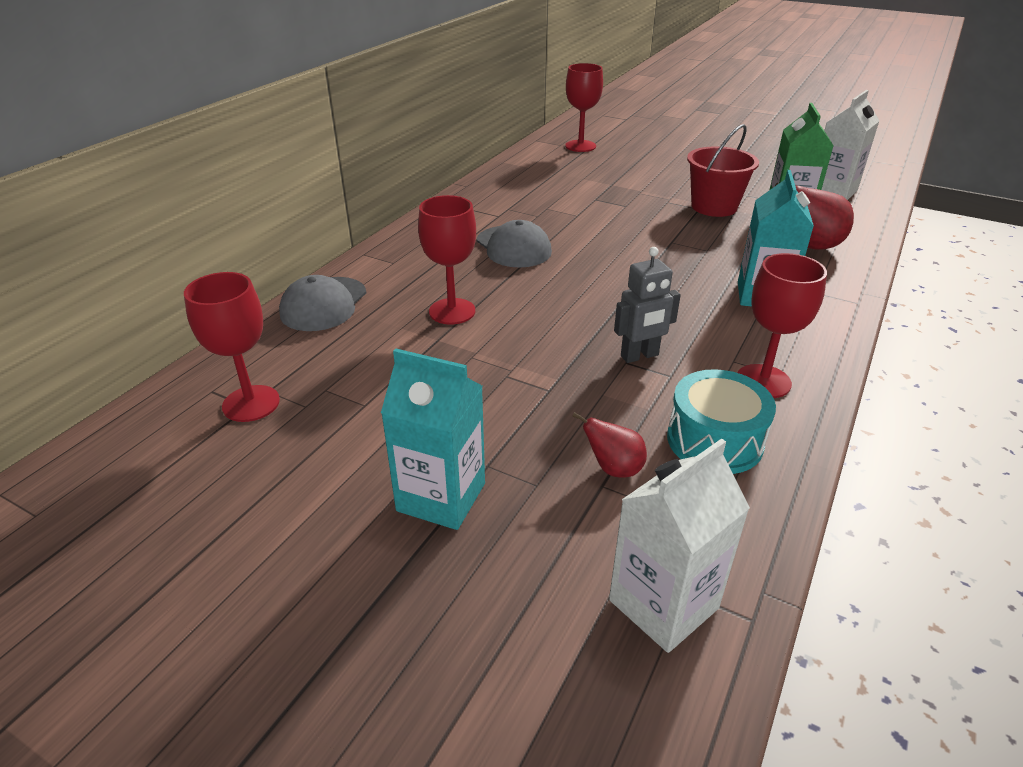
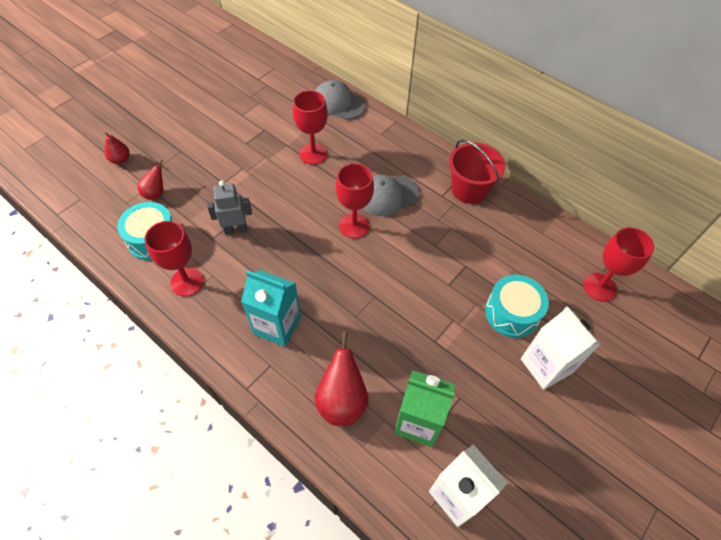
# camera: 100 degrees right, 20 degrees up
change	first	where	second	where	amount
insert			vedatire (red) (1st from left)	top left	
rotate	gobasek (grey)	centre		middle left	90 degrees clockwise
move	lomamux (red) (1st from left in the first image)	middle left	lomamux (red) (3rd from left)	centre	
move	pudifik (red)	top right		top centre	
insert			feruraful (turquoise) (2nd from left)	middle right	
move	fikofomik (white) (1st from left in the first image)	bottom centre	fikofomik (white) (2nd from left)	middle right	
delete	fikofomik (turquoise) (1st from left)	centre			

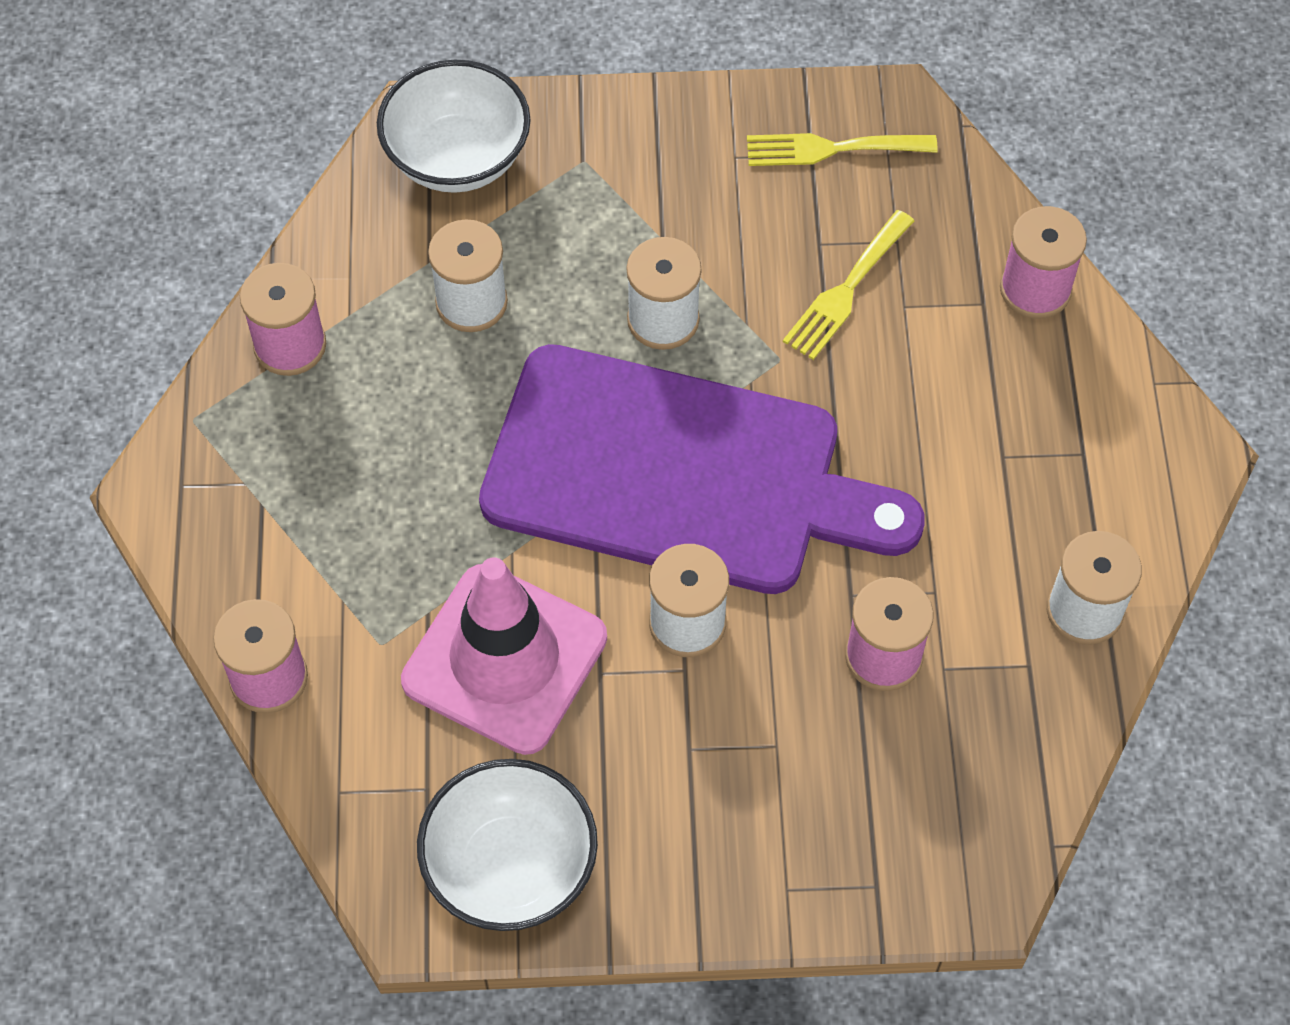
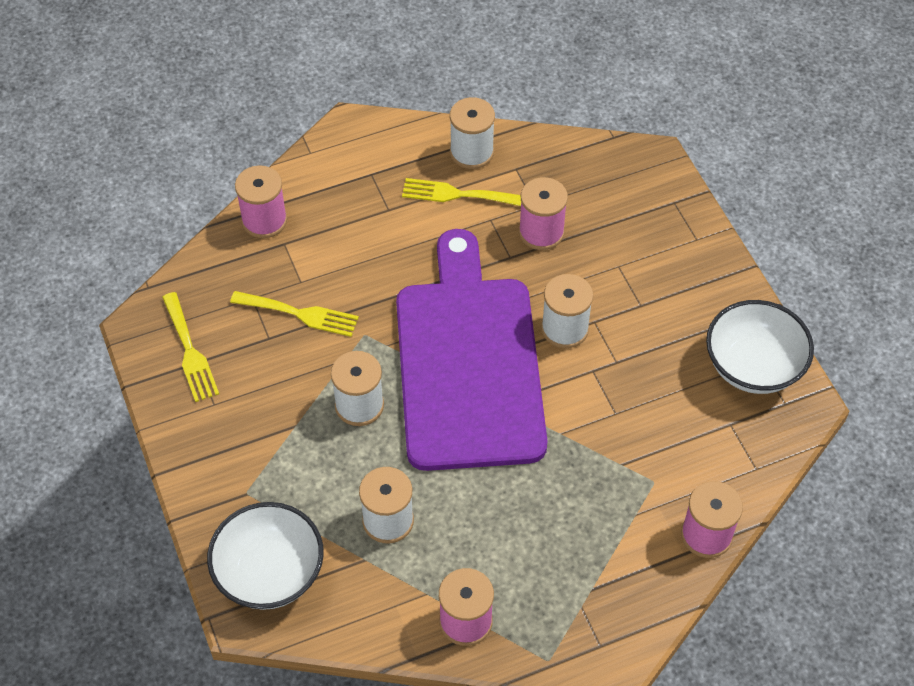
# camera: 110 degrees left, 5 degrees down
change	first	where	second	where	amount
insert			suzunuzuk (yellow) (3rd from left)	top centre	
delete	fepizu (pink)	centre			

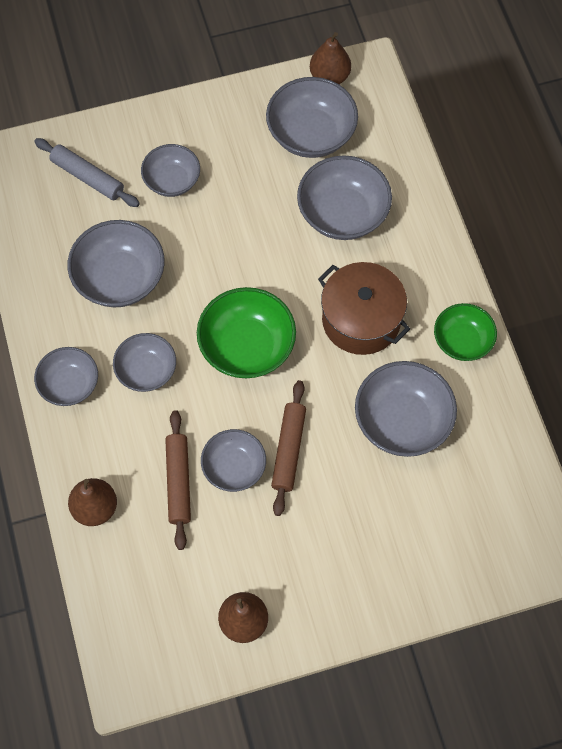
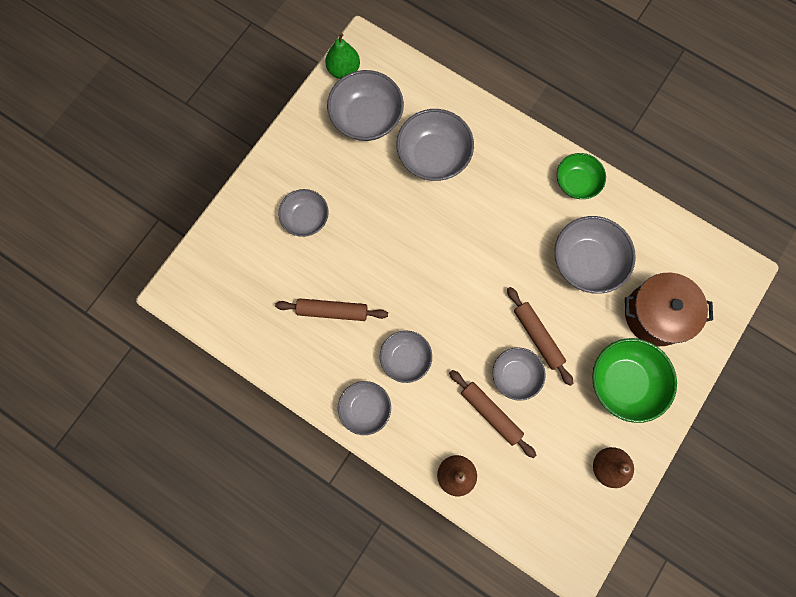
# camera: 40 degrees left, 10 degrees up
change	first	where	second	where	amount
replace	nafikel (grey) (2nd from left)	middle left	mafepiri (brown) (1st from left)	centre	
recolor	vedatire (brown) (3rd from left)	top centre	vedatire (green)	top centre	
move	nafikel (green) (1st from left in the first image)	centre	nafikel (green) (2nd from left)	middle right	
move	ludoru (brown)	centre		middle right	
delete	mafepiri (grey)	top left			

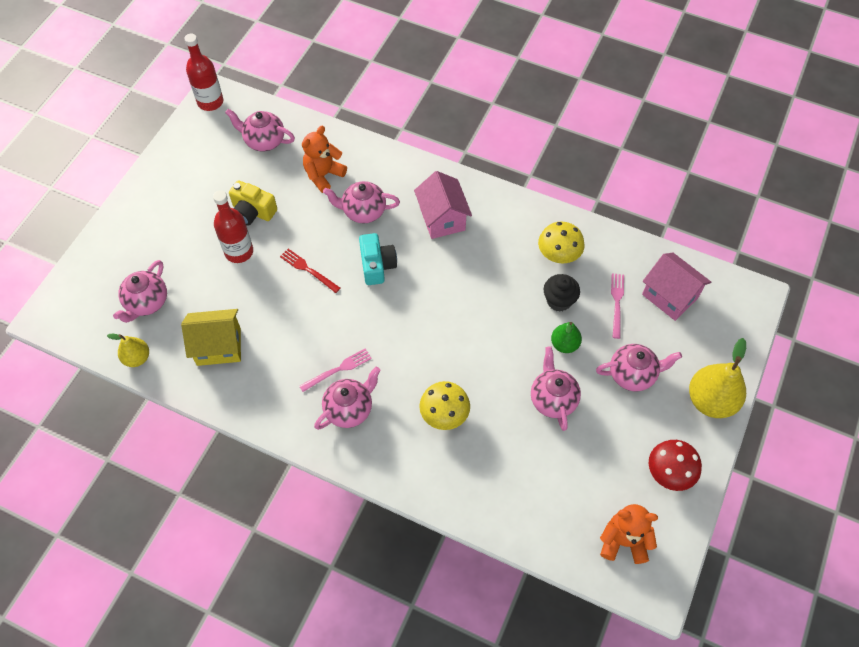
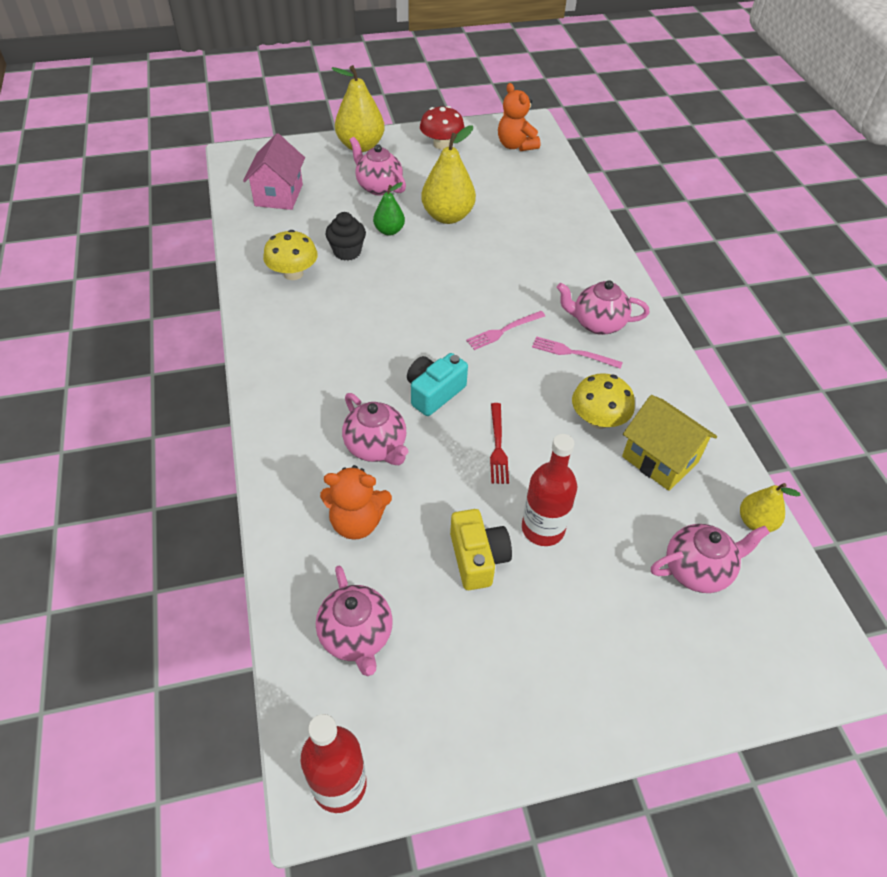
# camera: 130 degrees left, 10 degrees down
change	first	where	second	where	amount
replace	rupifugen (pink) (5th from left)	centre	vedatire (yellow) (2nd from left)	top centre	
move	suzunuzuk (pink) (2nd from left in the first image)	middle right	suzunuzuk (pink) (1st from left)	centre	
move	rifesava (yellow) (1st from left in the first image)	centre	rifesava (yellow) (2nd from left)	middle right	
delete	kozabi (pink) (1st from left)	top centre			

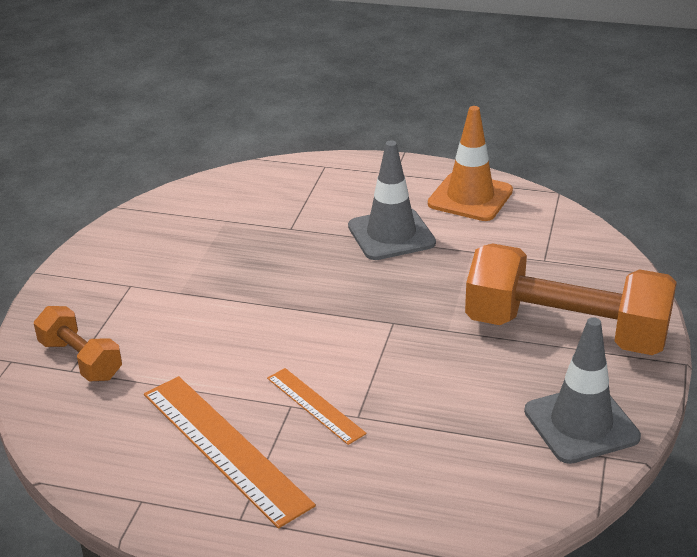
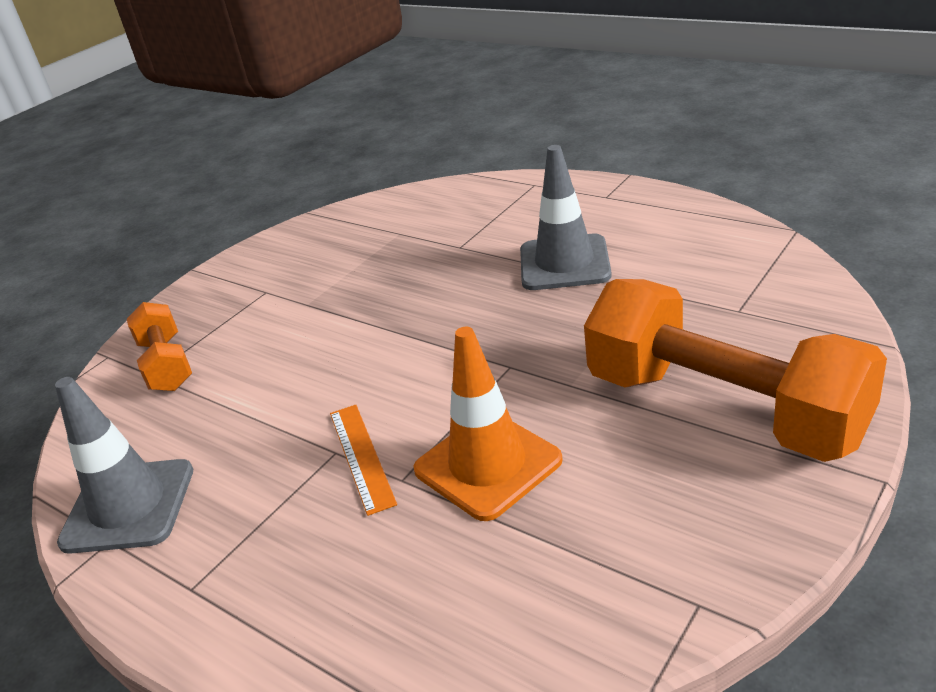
# camera: 25 degrees right, 0 degrees up
change	first	where	second	where	amount
move	fepizu (grey) (2nd from left in the first image)	bottom right	fepizu (grey) (1st from left)	bottom left	
move	fepizu (orange)	top right		centre	
delete	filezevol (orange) (1st from left)	bottom left			

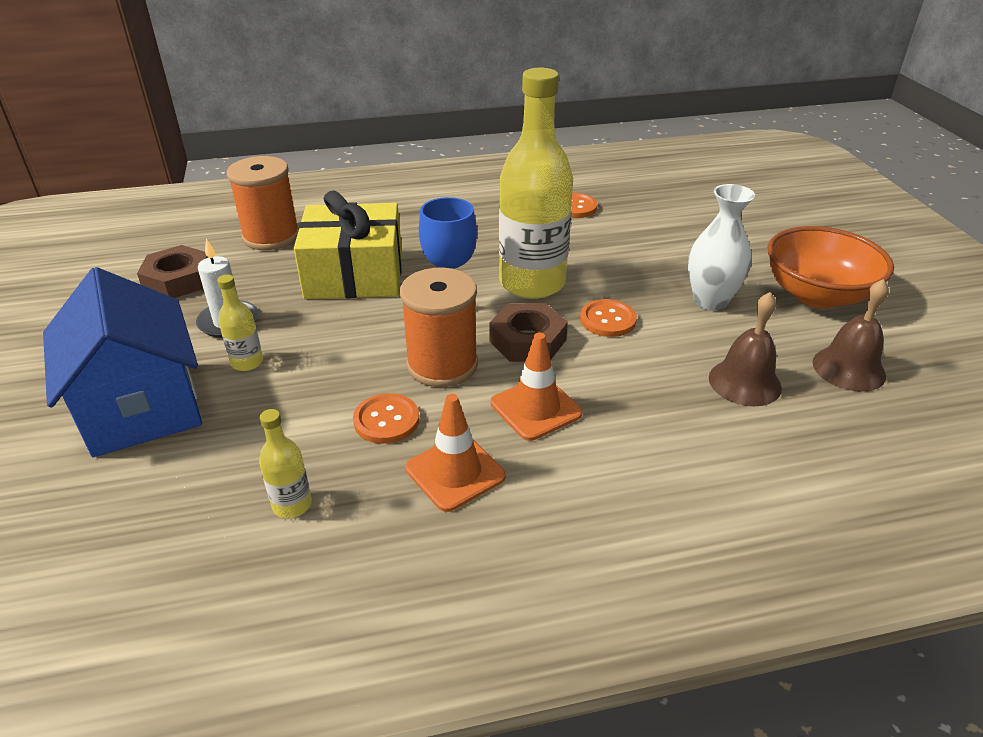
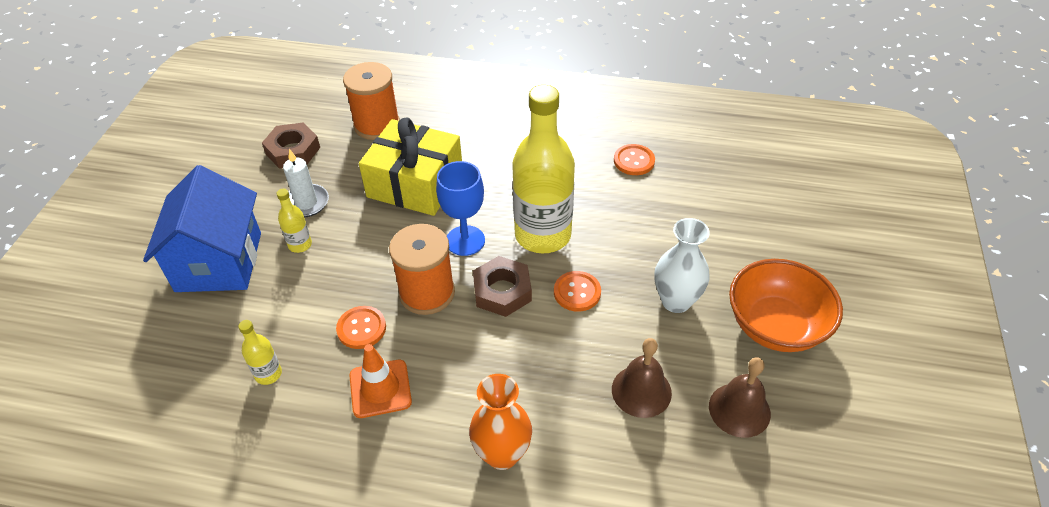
# camera: 25 degrees right, 10 degrees up
change	first	where	second	where	amount
insert			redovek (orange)	bottom centre	
delete	fepizu (orange) (2nd from left)	centre			

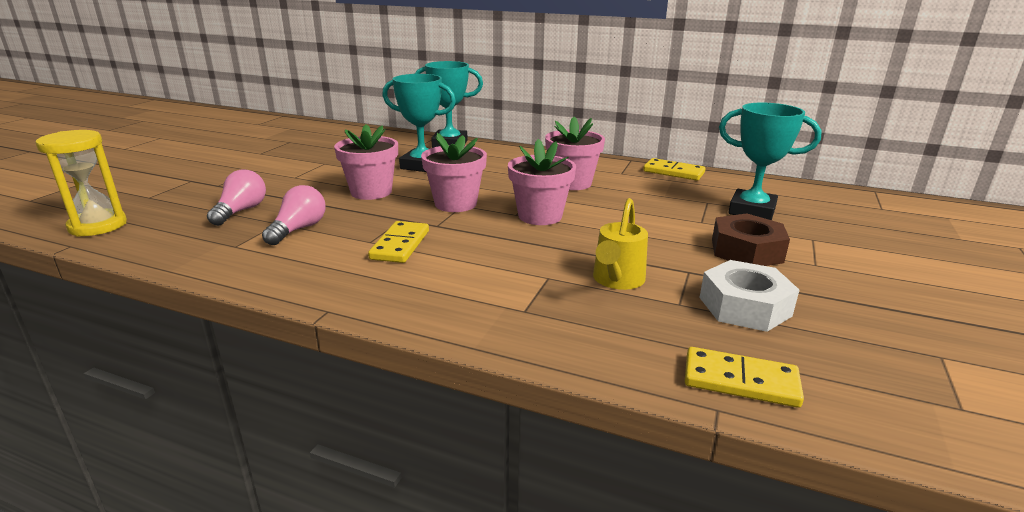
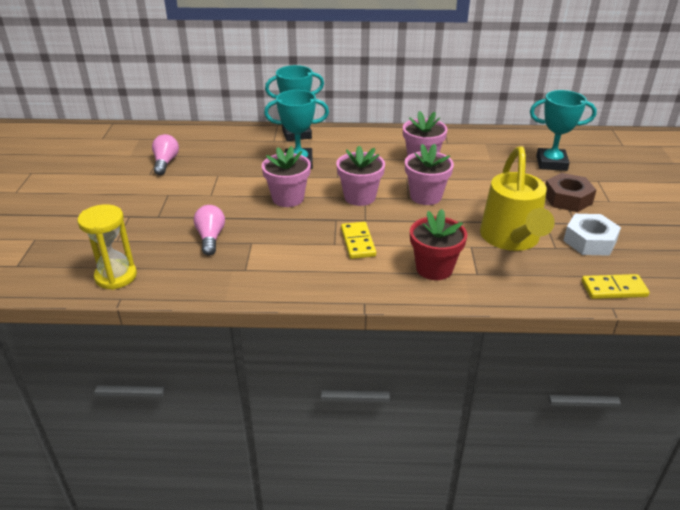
# camera: 20 degrees left, 10 degrees up
change	first	where	second	where	amount
move	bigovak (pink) (2nd from left in the first image)	middle left	bigovak (pink) (1st from left)	top left	
insert			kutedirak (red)	centre	
resize	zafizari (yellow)	centre		middle right	x1.76
delete	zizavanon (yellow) (2nd from left)	top centre			

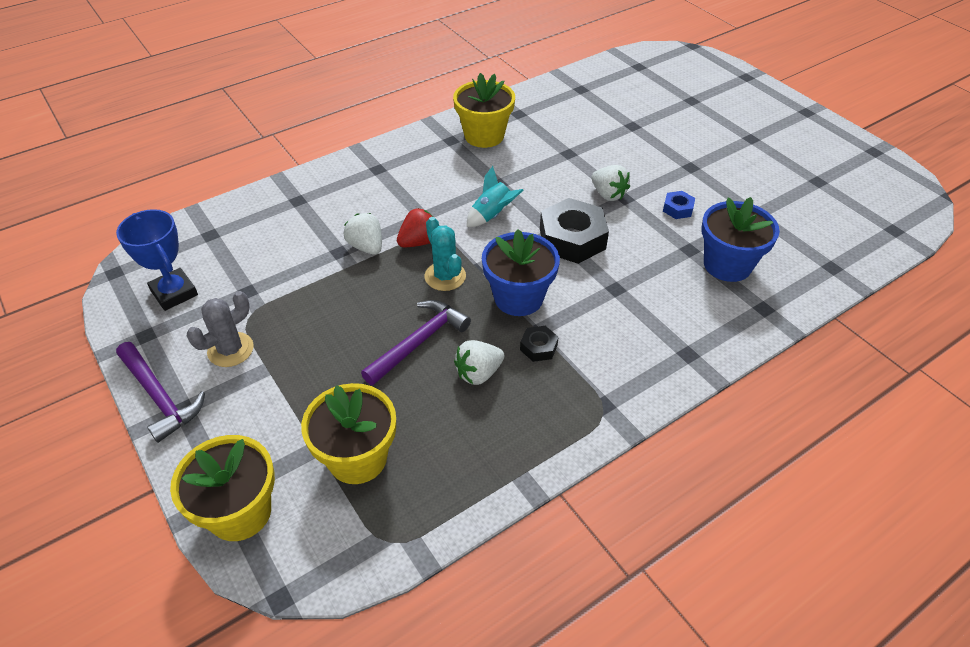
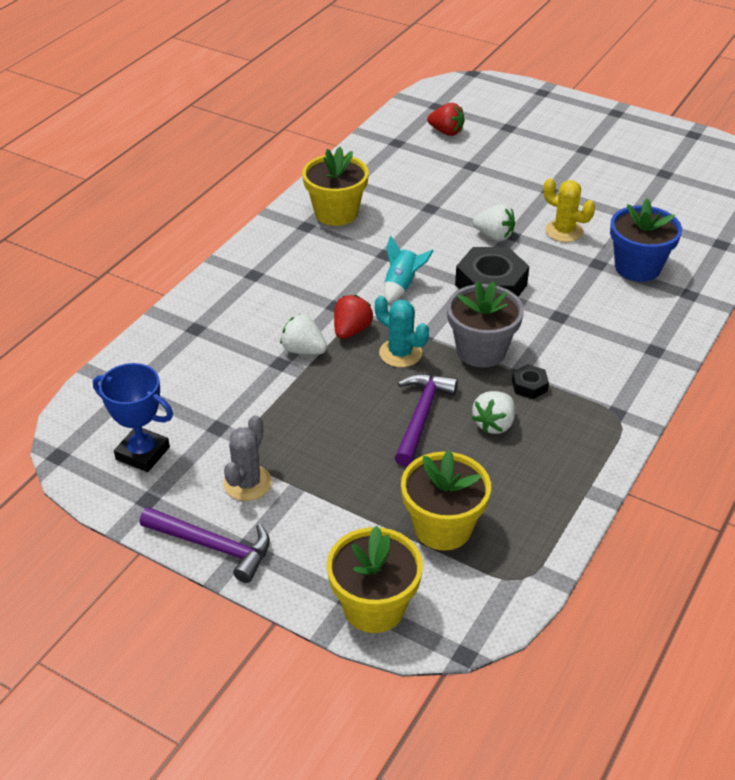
# camera: 25 degrees left, 5 degrees down
change	first	where	second	where	amount
insert			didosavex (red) (2nd from left)	top centre	
recolor	kutedirak (blue) (1st from left)	centre	kutedirak (grey)	centre	
replace	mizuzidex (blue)	top right	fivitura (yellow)	top right	

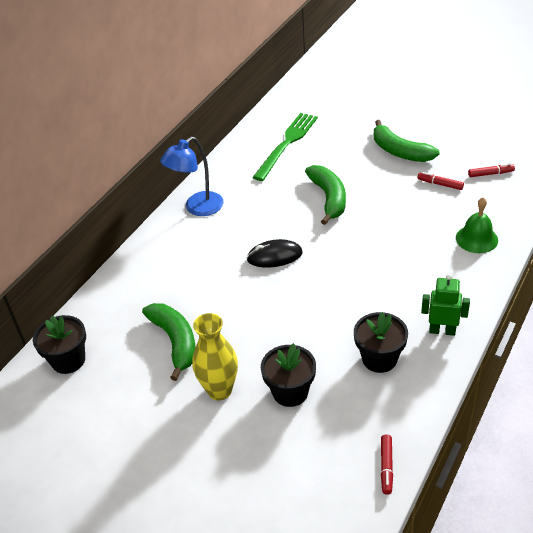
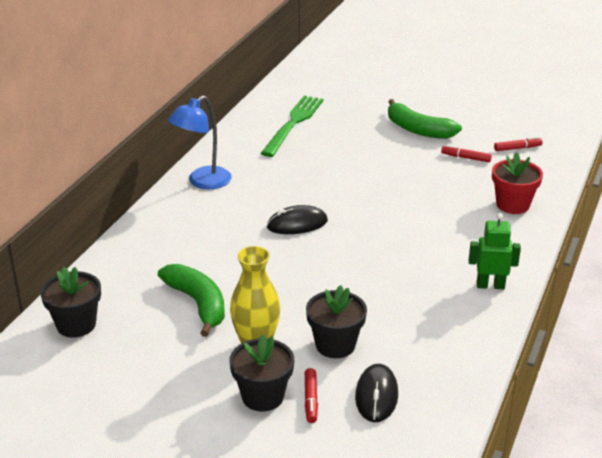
# camera: 10 degrees left, 10 degrees down
change	first	where	second	where	amount
move	kutedirak (black) (3rd from left in the first image)	middle right	kutedirak (black) (2nd from left)	bottom centre	
move	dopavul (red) (1st from left)	bottom right		bottom centre	
insert			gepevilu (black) (2nd from left)	bottom centre	
replace	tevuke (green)	middle right	kutedirak (red)	middle right	
delete	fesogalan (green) (2nd from left)	centre			

